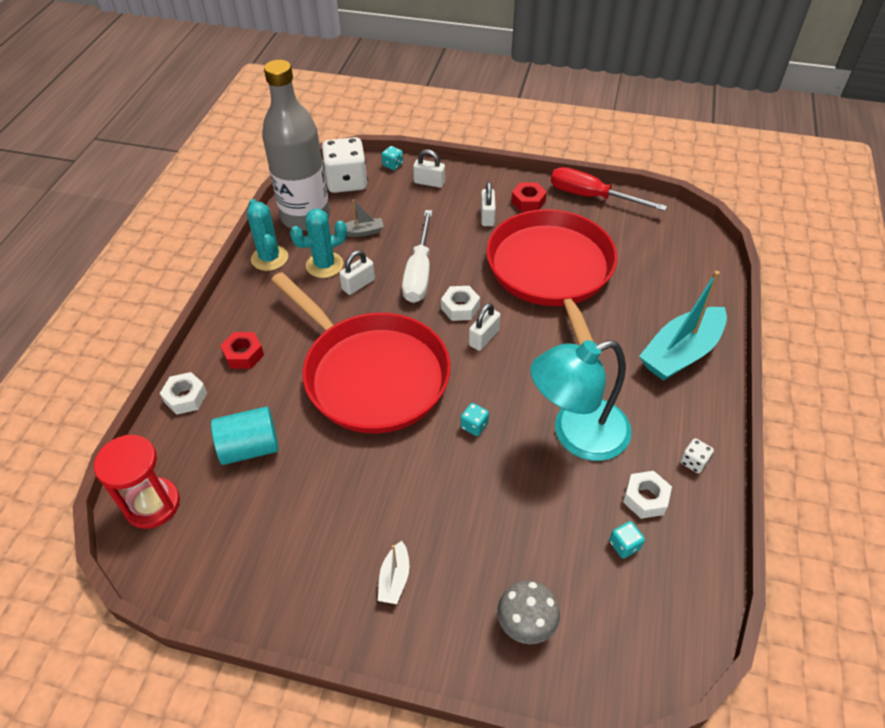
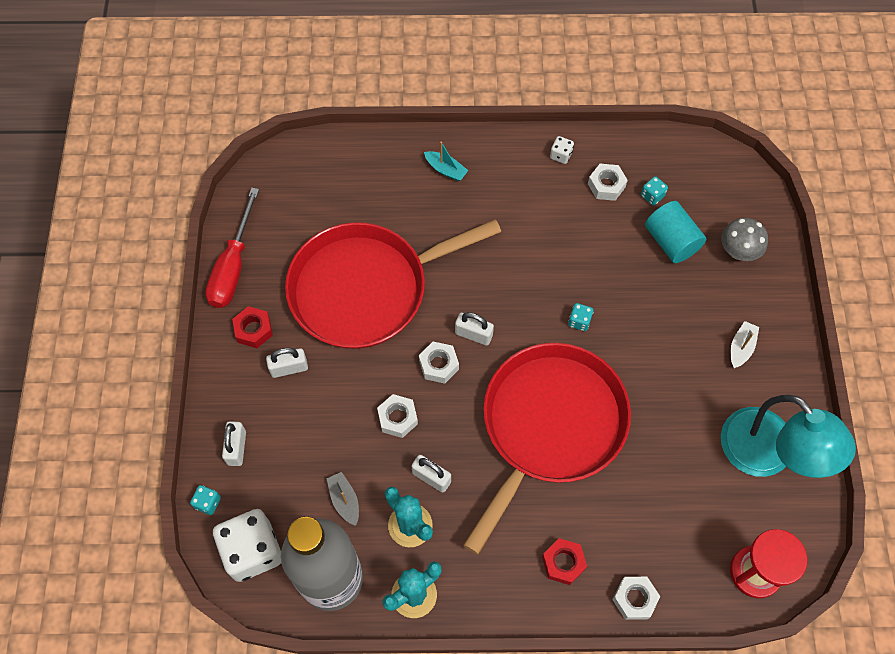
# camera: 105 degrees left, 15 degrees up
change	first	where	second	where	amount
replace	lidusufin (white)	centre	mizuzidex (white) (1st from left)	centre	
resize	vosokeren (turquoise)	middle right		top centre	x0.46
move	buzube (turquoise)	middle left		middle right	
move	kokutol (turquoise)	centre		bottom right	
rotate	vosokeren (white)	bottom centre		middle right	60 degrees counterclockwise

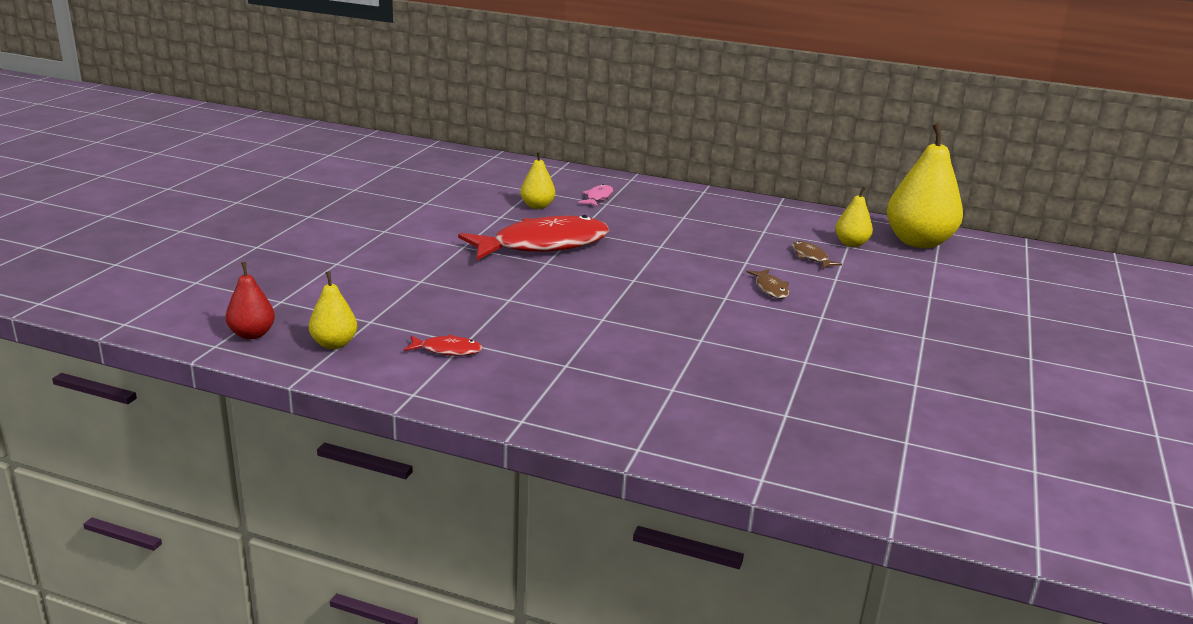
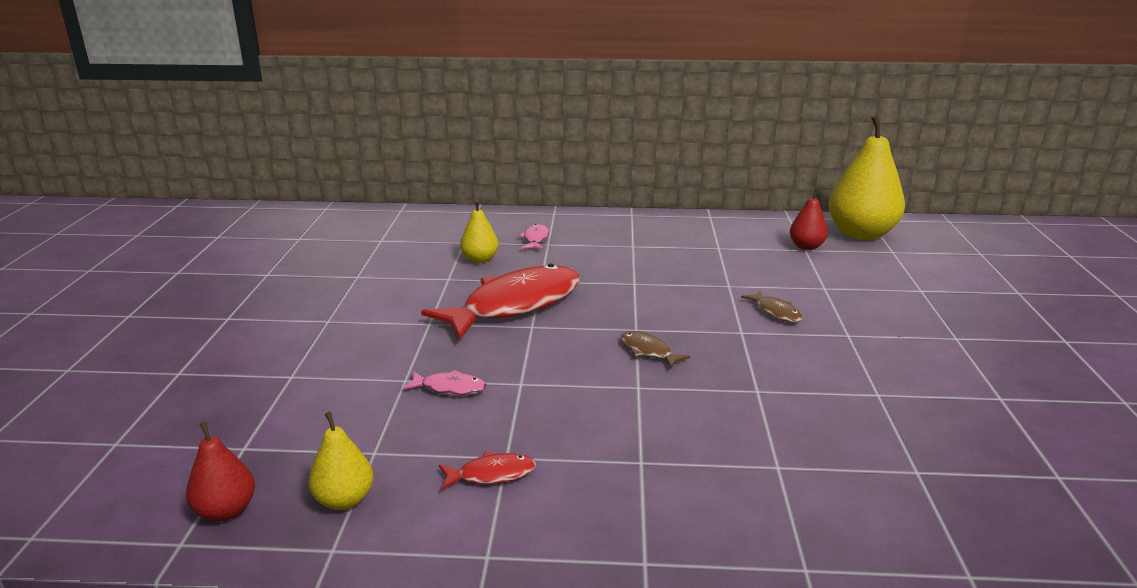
# camera: 15 degrees left, 0 degrees up
change	first	where	second	where	amount
insert			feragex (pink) (1st from left)	centre	
move	feragex (brown) (2nd from left in the first image)	middle right	feragex (brown) (1st from left)	centre	
recolor	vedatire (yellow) (3rd from left)	middle right	vedatire (red) (2nd from left)	middle right	

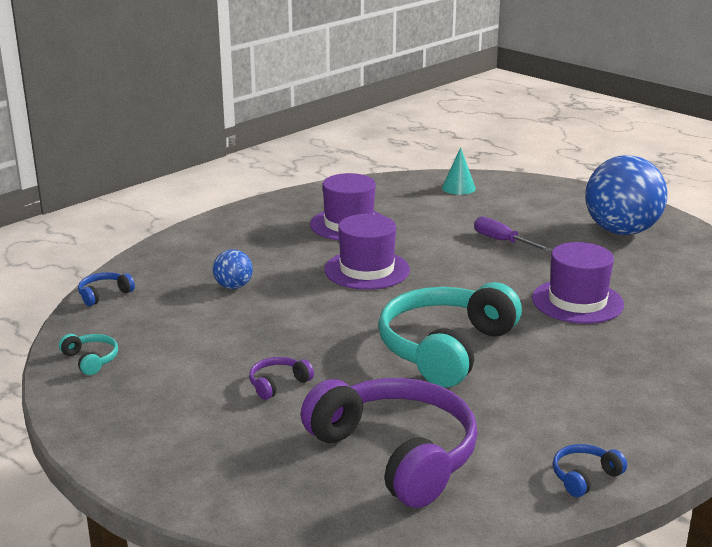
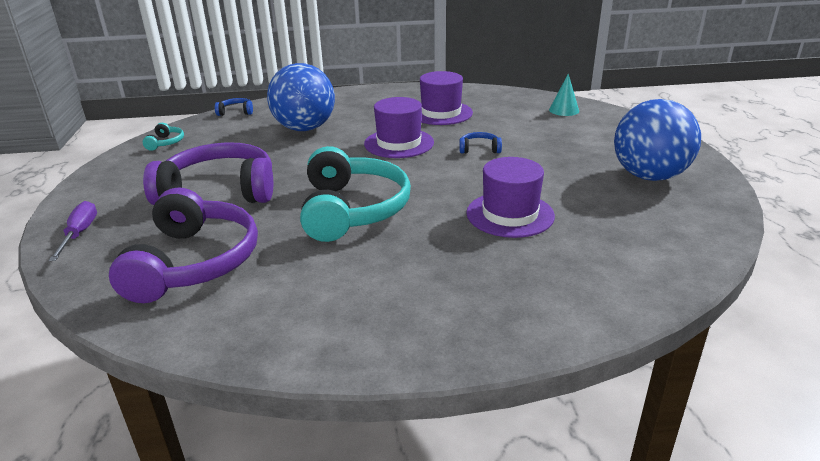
# camera: 40 degrees right, 5 degrees up
change	first	where	second	where	amount
move	lidusufin (purple)	middle right		middle left	
resize	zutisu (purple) (1st from left in the first image)	bottom centre	zutisu (purple) (2nd from left)	middle left	x2.49
resize	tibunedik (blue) (1st from left)	middle left		top centre	x2.20
rotate	zutisu (turquoise) (2nd from left)	centre		centre	105 degrees clockwise
move	zutisu (blue) (2nd from left)	bottom right		top centre	

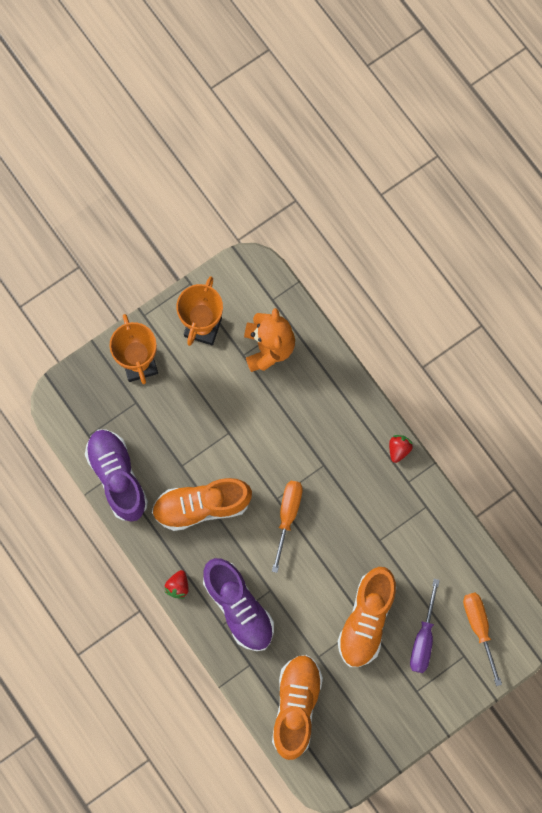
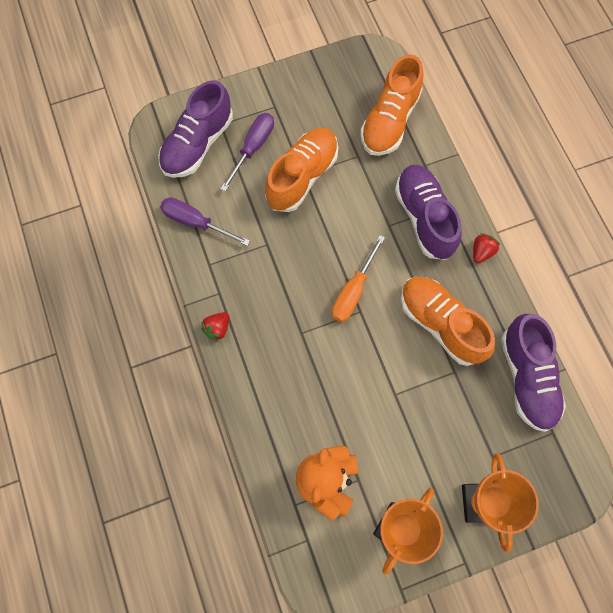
# camera: 165 degrees left, 5 degrees down
change	first	where	second	where	amount
replace	lidusufin (orange) (2nd from left)	bottom right	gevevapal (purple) (1st from left)	top left	
insert			lidusufin (purple) (1st from left)	centre	
rotate	gevevapal (orange) (1st from left in the first image)	centre	gevevapal (orange) (3rd from left)	middle right	135 degrees counterclockwise

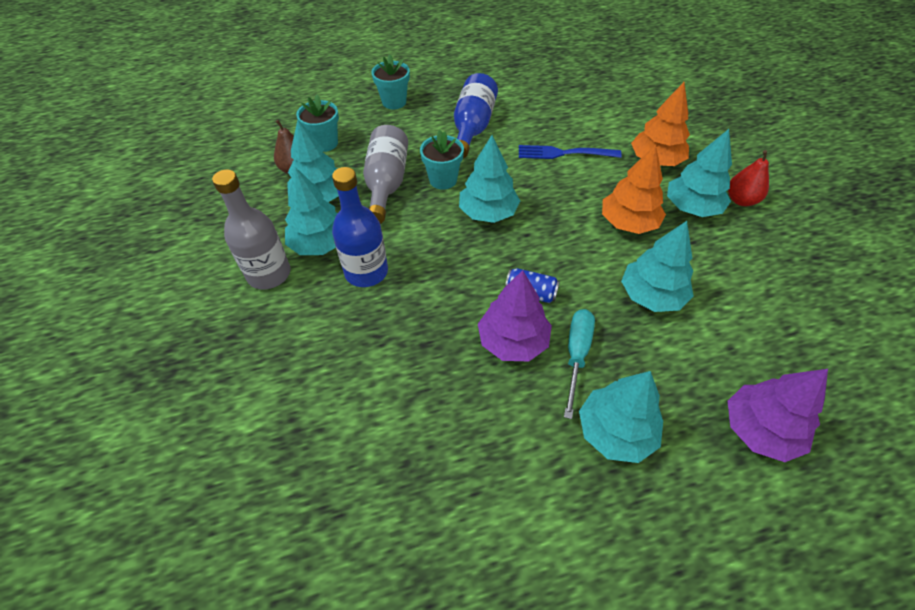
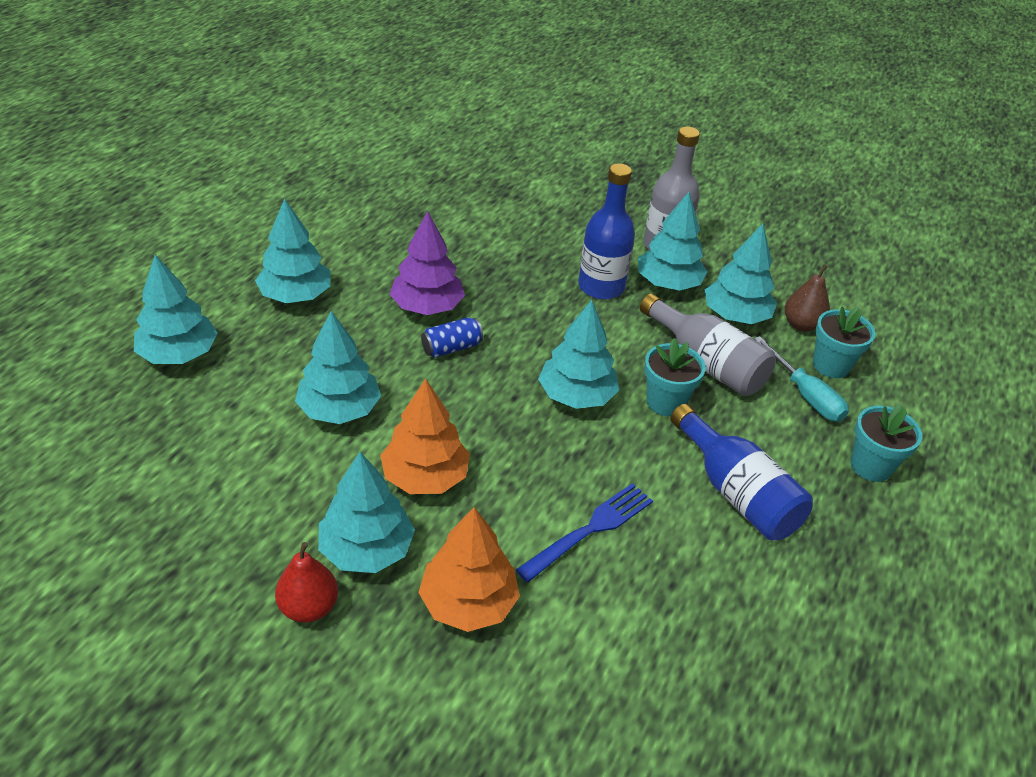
# camera: 130 degrees right, 10 degrees down
change	first	where	second	where	amount
recolor	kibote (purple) (2nd from left)	bottom right	kibote (turquoise) (1st from left)	middle left	
move	lidusufin (turquoise)	centre		middle right	

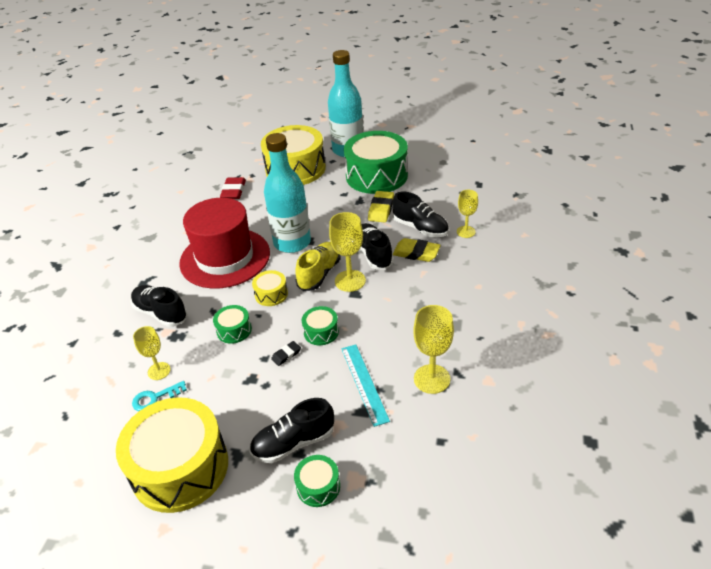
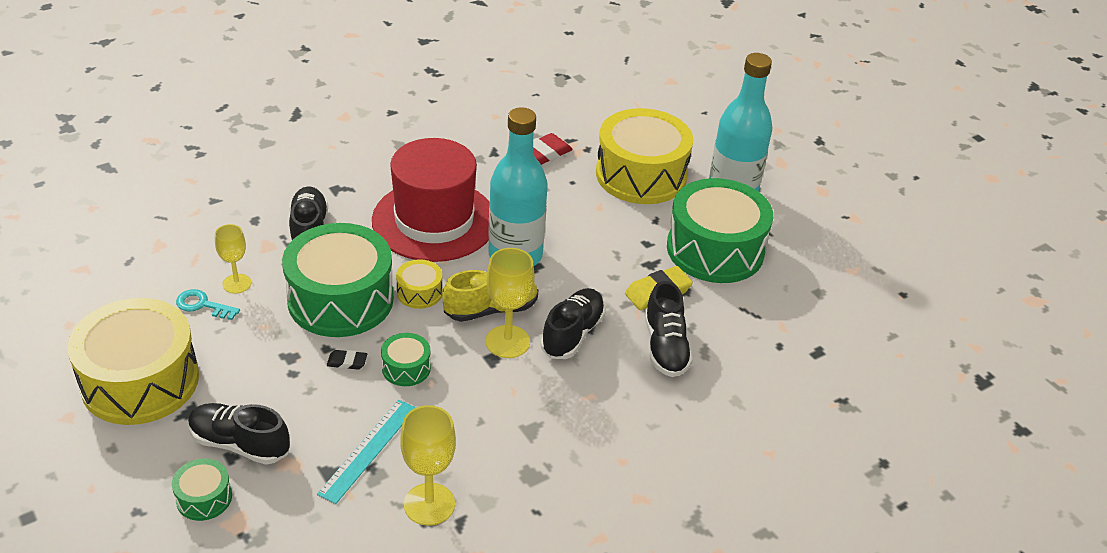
# camera: 40 degrees right, 0 degrees up
change	first	where	second	where	amount
resize	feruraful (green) (1st from left in the first image)	middle left	feruraful (green) (2nd from left)	middle left	x2.28
delete	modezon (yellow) (2nd from left)	centre			
delete	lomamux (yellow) (4th from left)	centre			

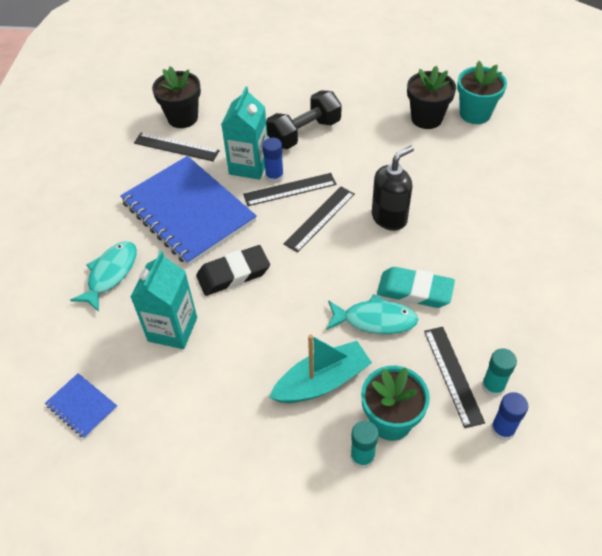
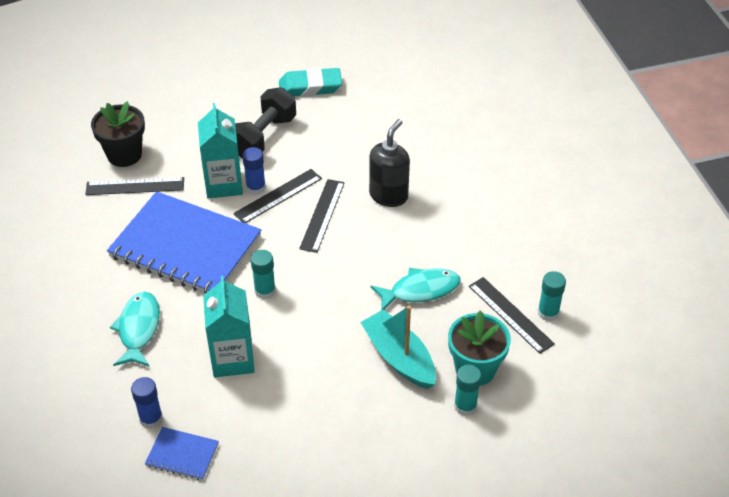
# camera: 25 degrees left, 5 degrees down
change	first	where	second	where	amount
move	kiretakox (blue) (2nd from left in the first image)	bottom right	kiretakox (blue) (1st from left)	bottom left	
replace	modezon (black)	centre	kiretakox (turquoise) (1st from left)	centre	
move	modezon (turquoise)	middle right		top centre	
rotate	vosokeren (turquoise)	centre		bottom centre	75 degrees counterclockwise
delete	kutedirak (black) (2nd from left)	top right			
delete	kutedirak (turquoise) (2nd from left)	top right			

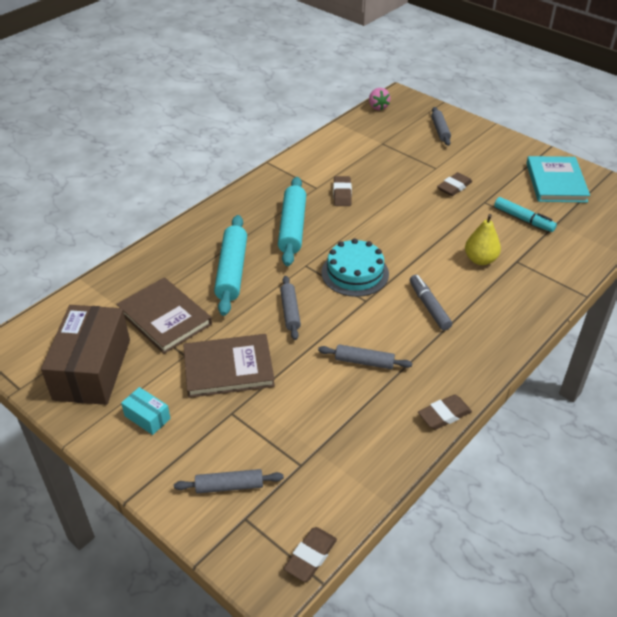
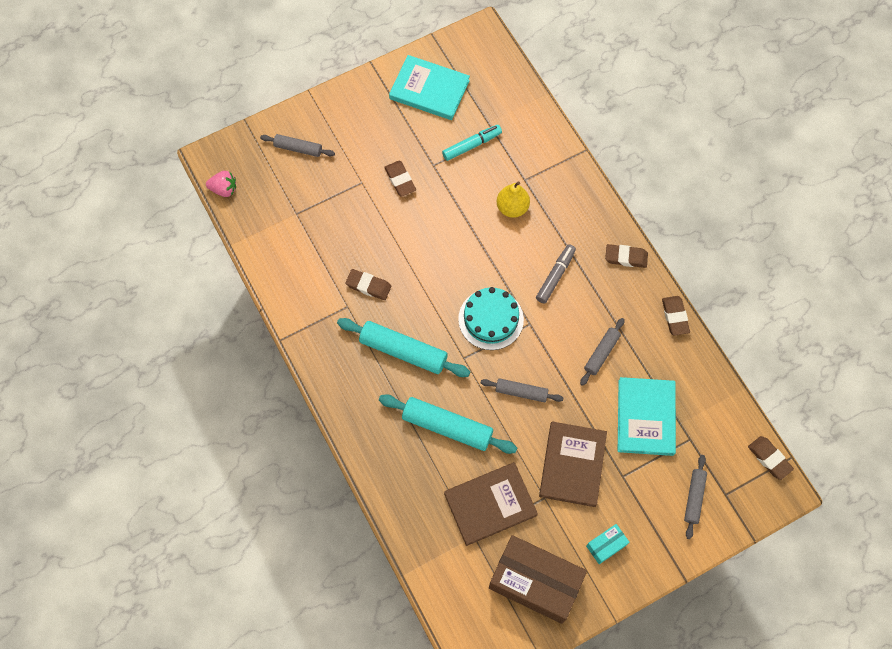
# camera: 70 degrees left, 25 degrees up
change	first	where	second	where	amount
rotate	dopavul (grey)	middle right		centre	120 degrees clockwise
insert			modezon (brown) (3rd from left)	middle right	
insert			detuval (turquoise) (2nd from left)	middle right	

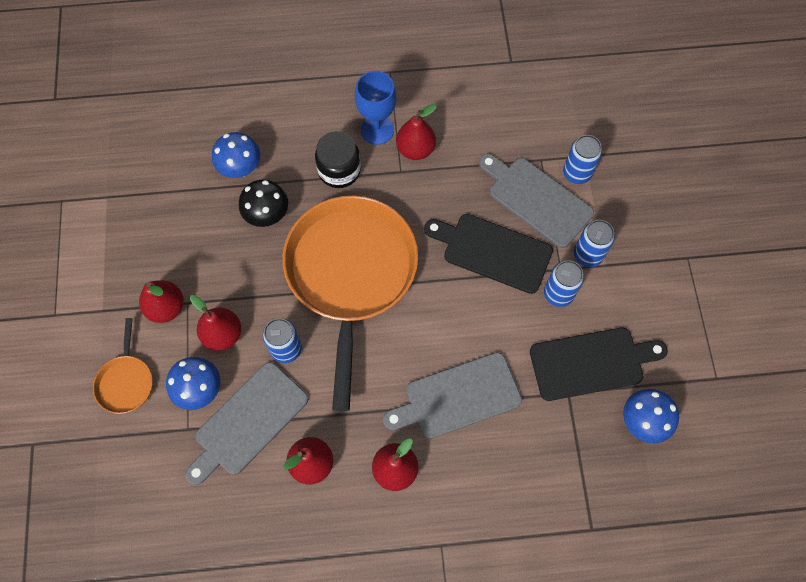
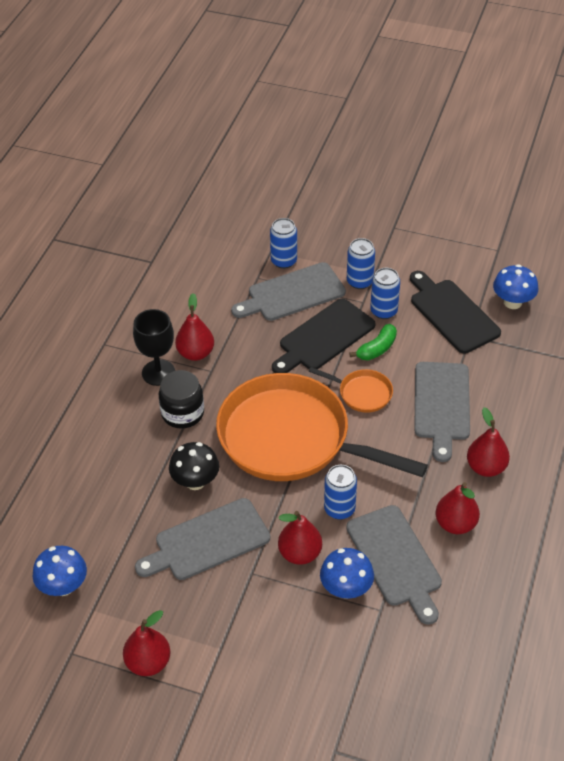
# camera: 65 degrees left, 20 degrees down
change	first	where	second	where	amount
move	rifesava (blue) (2nd from left in the first image)	top left	rifesava (blue) (1st from left)	bottom left	
move	vedatire (red) (1st from left)	middle left		bottom left	
recolor	lomamux (blue)	top centre	lomamux (black)	middle left	
insert			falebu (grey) (1st from left)	bottom centre	
move	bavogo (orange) (1st from left in the first image)	middle left	bavogo (orange) (2nd from left)	centre	
insert			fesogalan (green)	centre	
rotate	falebu (black) (2nd from left)	middle right		middle right	45 degrees counterclockwise

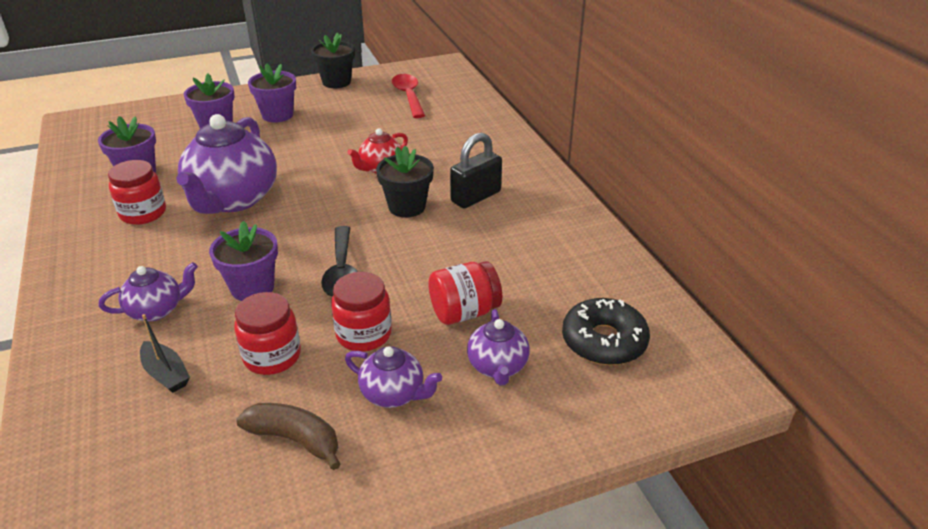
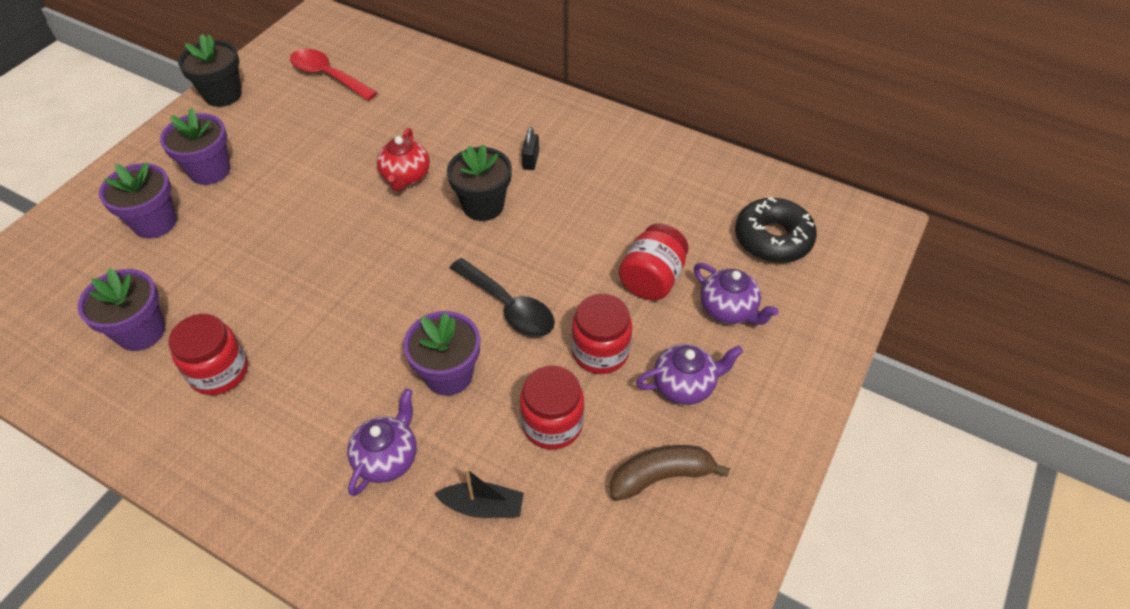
# camera: 40 degrees left, 15 degrees up
change	first	where	second	where	amount
resize	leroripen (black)	top centre		top centre	x0.52
delete	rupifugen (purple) (2nd from left)	top left			

